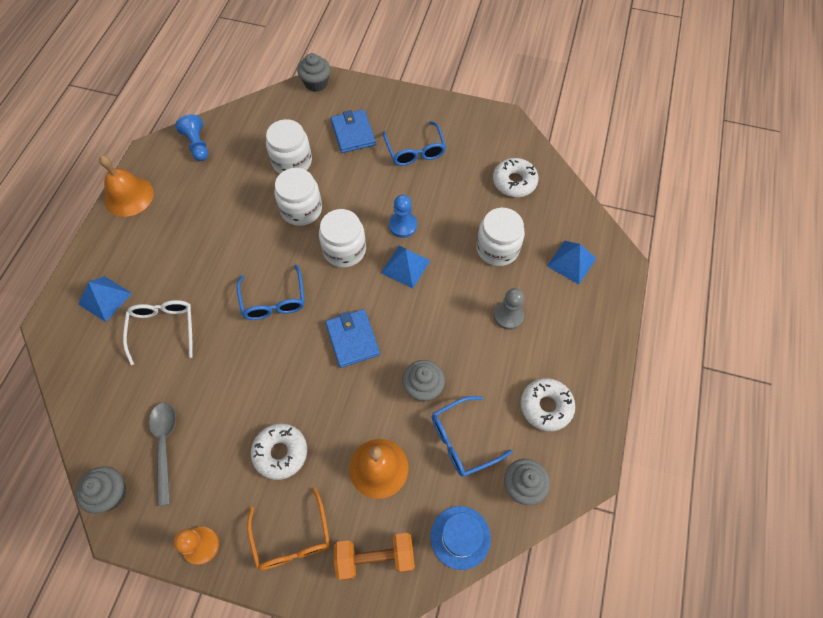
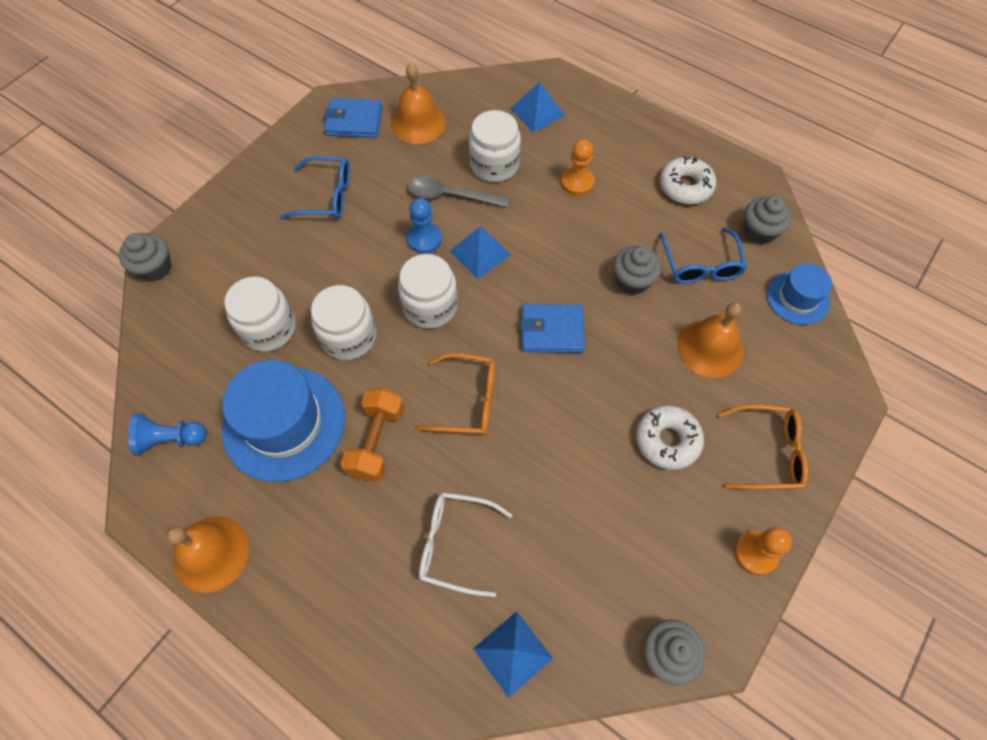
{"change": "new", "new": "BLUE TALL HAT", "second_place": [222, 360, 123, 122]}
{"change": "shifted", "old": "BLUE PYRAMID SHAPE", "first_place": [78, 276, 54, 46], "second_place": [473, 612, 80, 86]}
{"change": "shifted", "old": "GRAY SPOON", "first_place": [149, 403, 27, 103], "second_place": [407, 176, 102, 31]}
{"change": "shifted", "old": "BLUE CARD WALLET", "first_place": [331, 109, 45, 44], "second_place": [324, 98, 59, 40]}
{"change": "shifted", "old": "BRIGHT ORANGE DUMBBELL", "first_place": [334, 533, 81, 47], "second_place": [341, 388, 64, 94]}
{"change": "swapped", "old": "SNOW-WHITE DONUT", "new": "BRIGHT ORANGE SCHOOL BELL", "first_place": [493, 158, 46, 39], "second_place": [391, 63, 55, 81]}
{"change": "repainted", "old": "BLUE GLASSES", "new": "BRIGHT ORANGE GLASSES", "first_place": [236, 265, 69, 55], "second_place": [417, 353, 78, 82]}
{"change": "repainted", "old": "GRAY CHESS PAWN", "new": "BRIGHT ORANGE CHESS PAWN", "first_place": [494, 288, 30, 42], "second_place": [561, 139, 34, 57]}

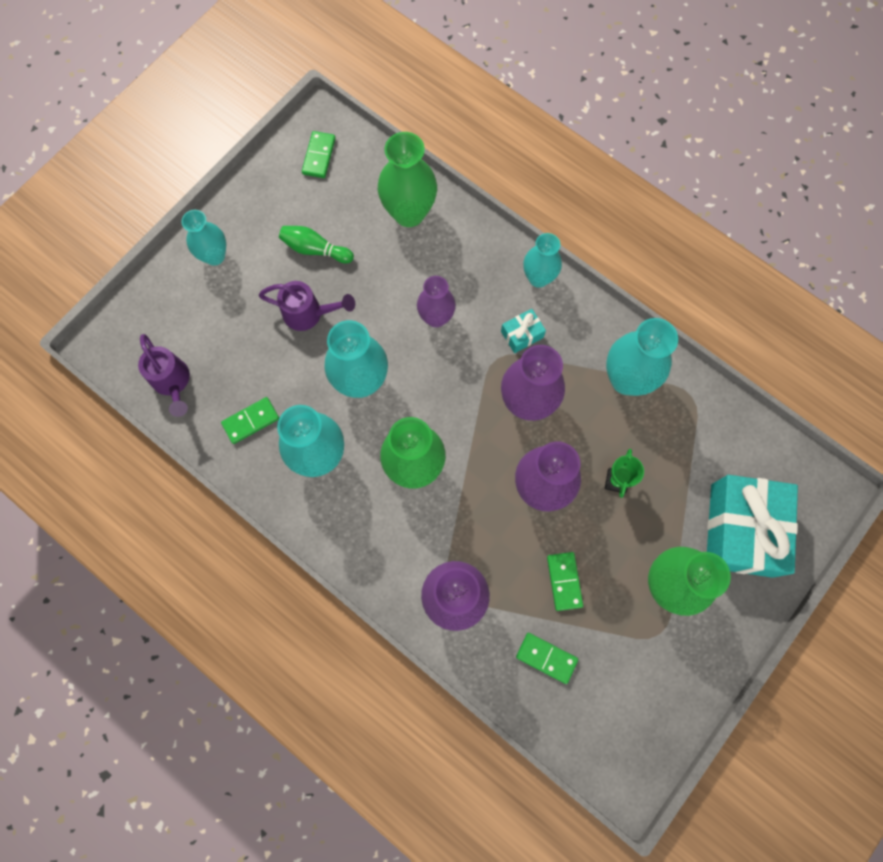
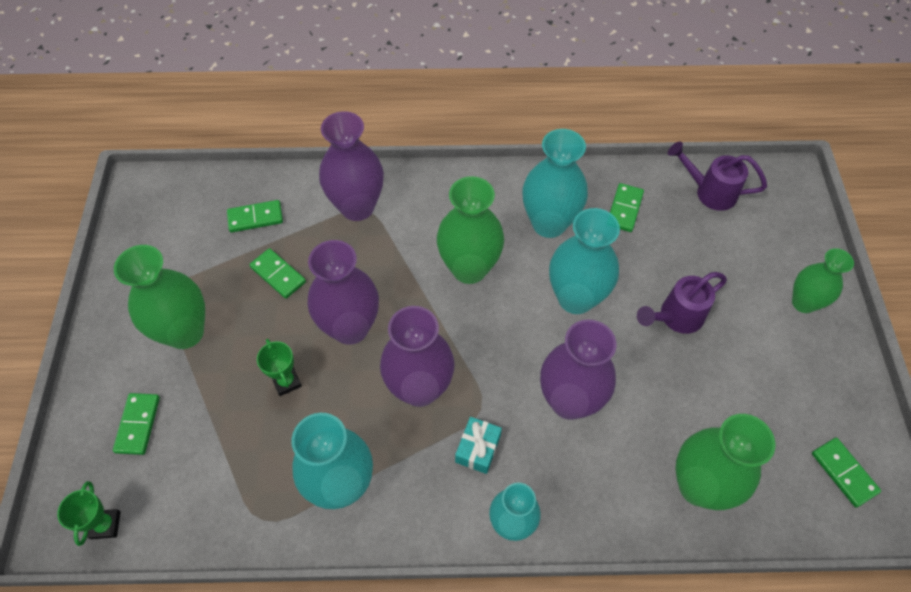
{"change": "gone", "old": "GREEN SKITTLE", "first_place": [279, 226, 75, 37]}
{"change": "new", "new": "GREEN AWARD CUP", "second_place": [57, 481, 64, 65]}
{"change": "swapped", "old": "TURQUOISE WRAPPED GIFT", "new": "GREEN DOMINO PIECE", "first_place": [707, 475, 91, 103], "second_place": [113, 393, 47, 62]}
{"change": "repainted", "old": "TURQUOISE VASE", "new": "GREEN VASE", "first_place": [181, 210, 45, 56], "second_place": [792, 248, 62, 65]}
{"change": "scaled", "old": "VIOLET VASE", "first_place": [417, 276, 39, 52], "second_place": [540, 319, 77, 101], "factor": 1.56}

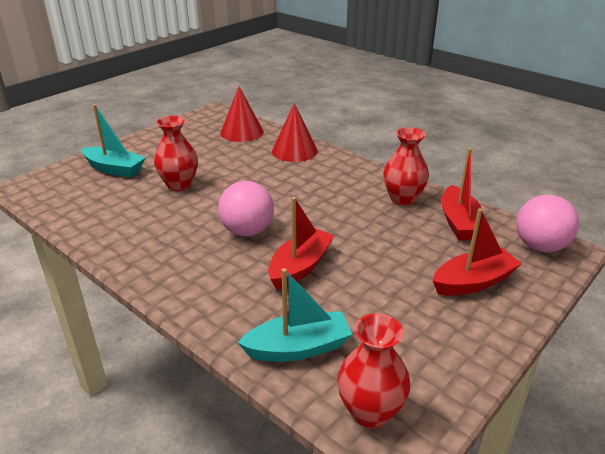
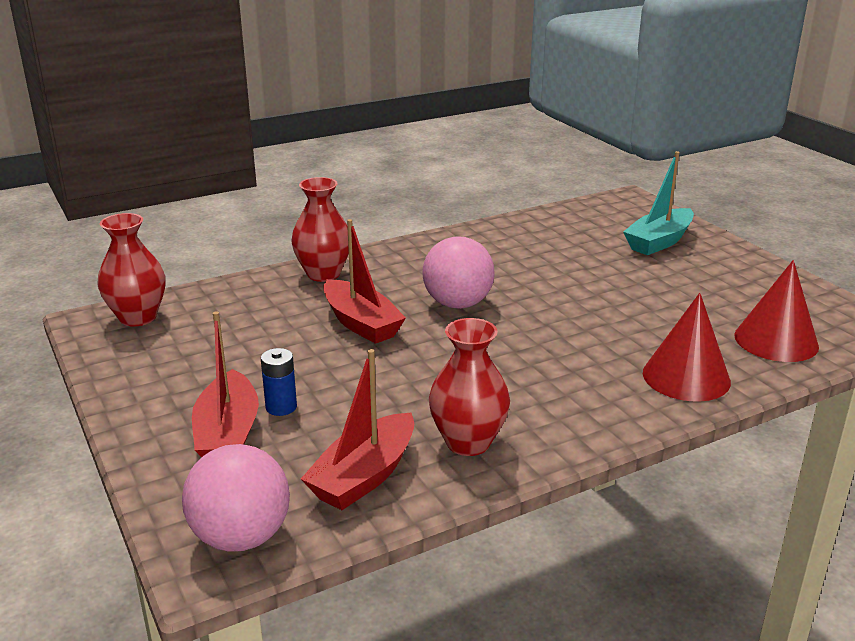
{"change": "gone", "old": "TURQUOISE TOY BOAT", "first_place": [237, 268, 115, 94]}
{"change": "new", "new": "BLUE POWER CELL", "second_place": [261, 348, 36, 68]}
{"change": "shifted", "old": "RED VASE", "first_place": [154, 116, 44, 75], "second_place": [291, 177, 58, 105]}
{"change": "rotated", "old": "RED TOY BOAT", "first_place": [441, 148, 42, 92], "second_place": [301, 349, 113, 161], "degrees": -75}

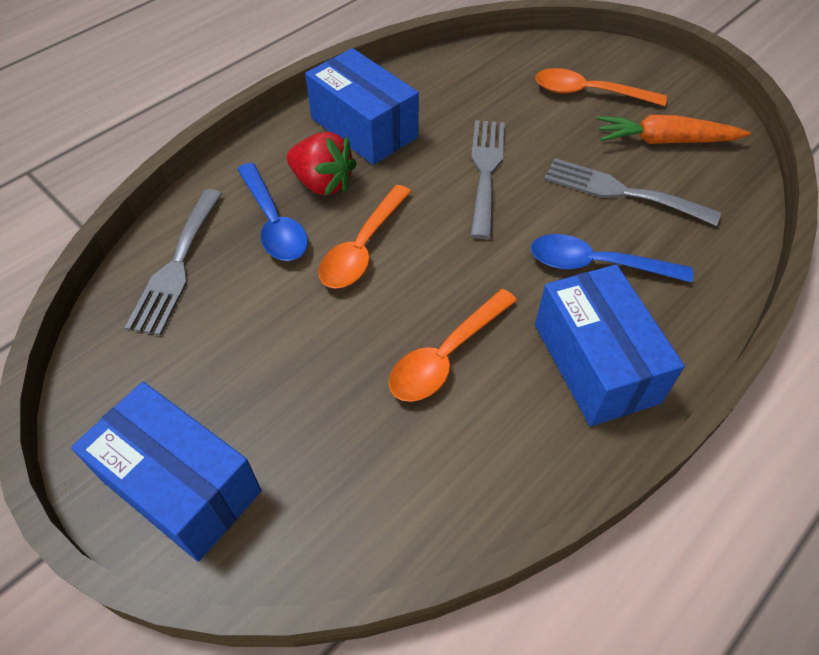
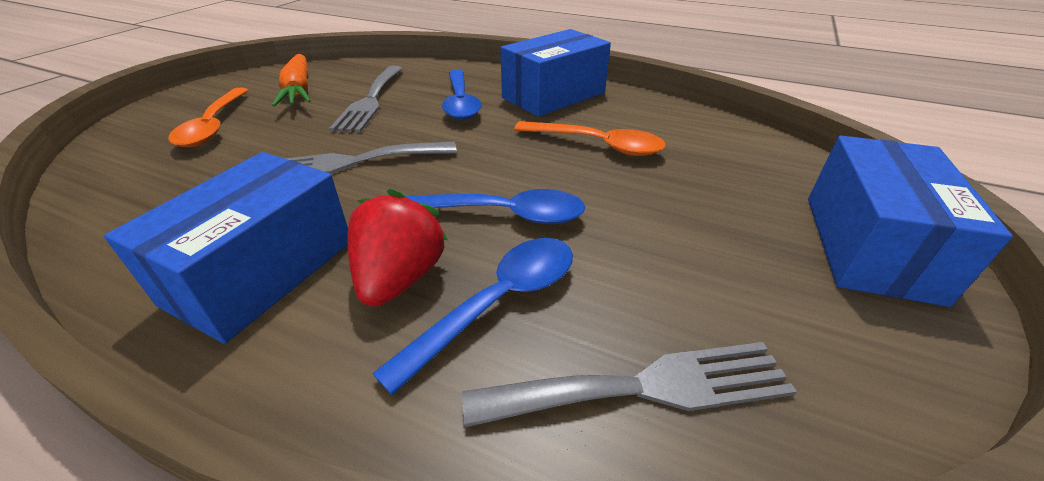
{"change": "repainted", "old": "BRIGHT ORANGE SPOON", "new": "BLUE SPOON", "first_place": [318, 185, 93, 103], "second_place": [406, 189, 179, 35]}

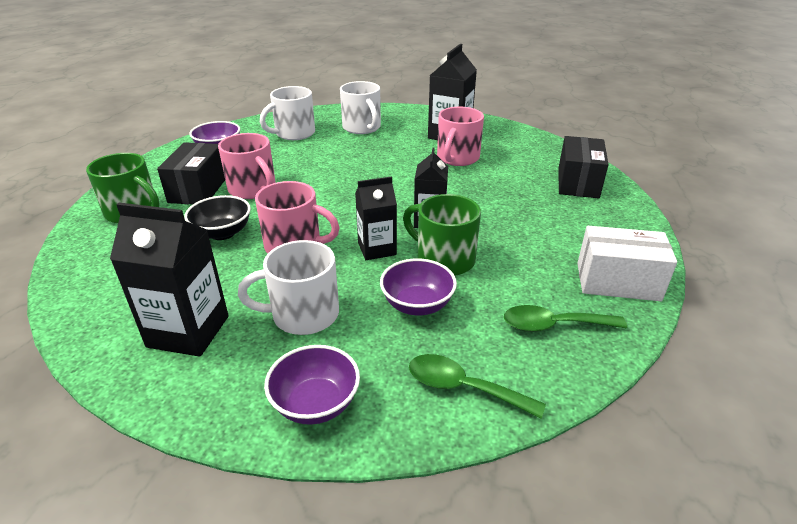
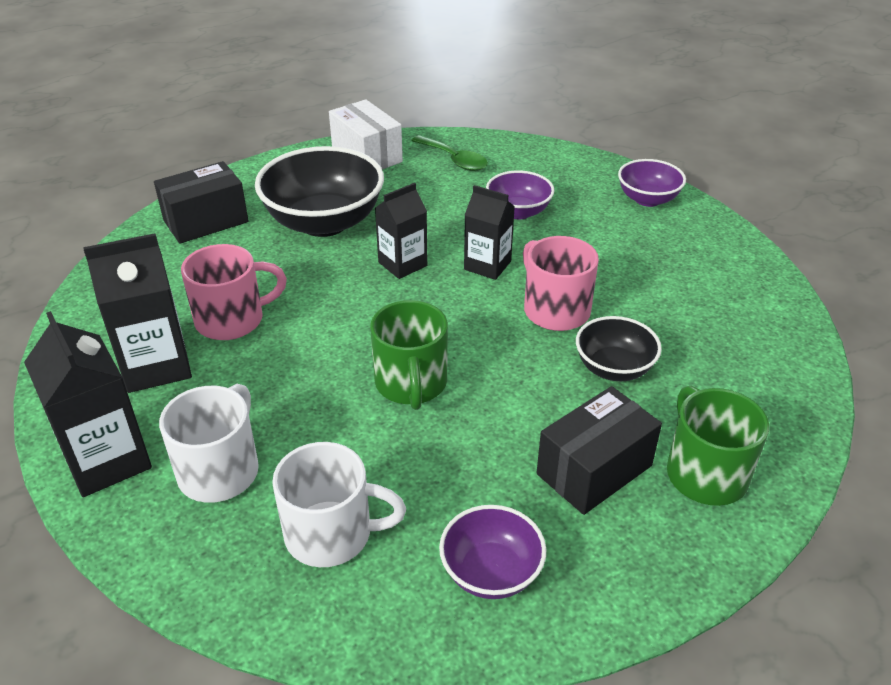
{"change": "gone", "old": "ROSY COFFEE MUG", "first_place": [218, 133, 58, 66]}
{"change": "gone", "old": "SNOW-WHITE COFFEE MUG", "first_place": [238, 240, 101, 95]}
{"change": "gone", "old": "GREEN SPOON", "first_place": [409, 354, 137, 65]}
{"change": "new", "new": "BLACK BOWL", "second_place": [255, 146, 129, 91]}
{"change": "shifted", "old": "BLACK MILK CARTON", "first_place": [110, 203, 119, 154], "second_place": [24, 311, 128, 186]}
{"change": "shifted", "old": "GREEN COFFEE MUG", "first_place": [403, 194, 78, 82], "second_place": [370, 300, 78, 110]}

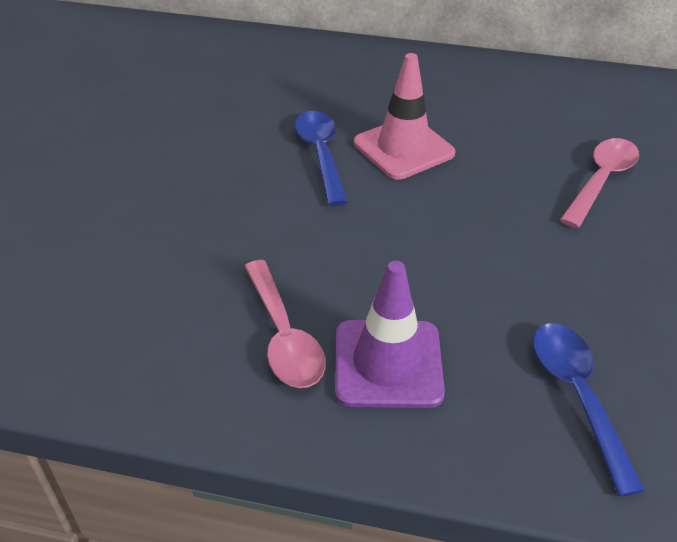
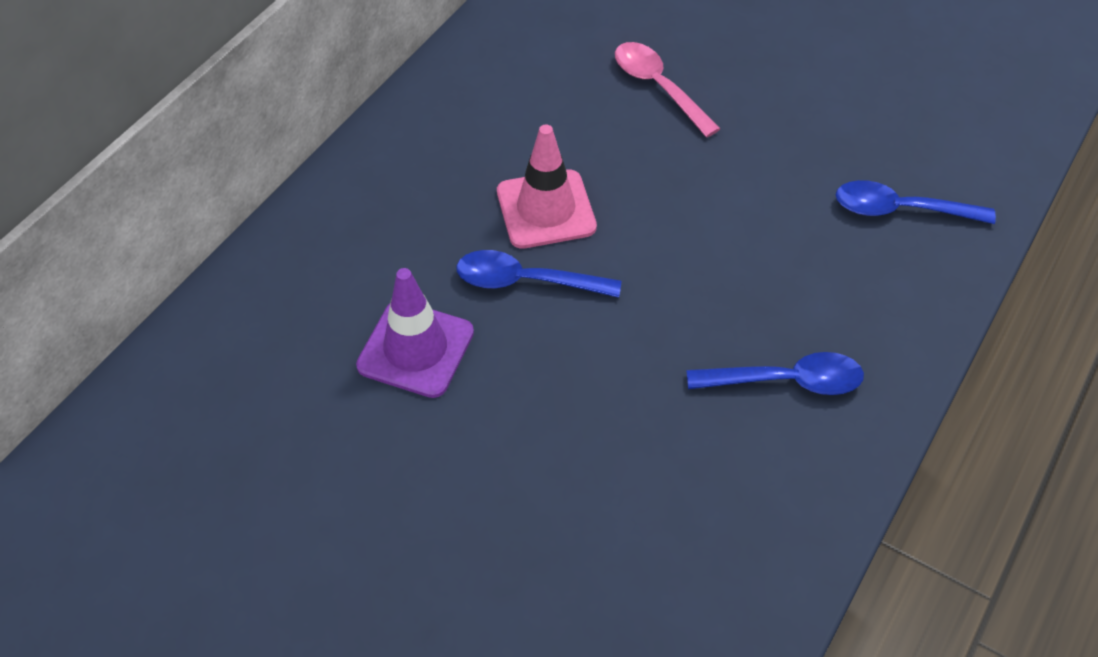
{"change": "shifted", "old": "VIOLET ROAD CONE", "first_place": [335, 261, 110, 147], "second_place": [356, 268, 118, 130]}
{"change": "repainted", "old": "ROSY SPOON", "new": "BLUE SPOON", "first_place": [244, 260, 82, 128], "second_place": [686, 352, 178, 43]}

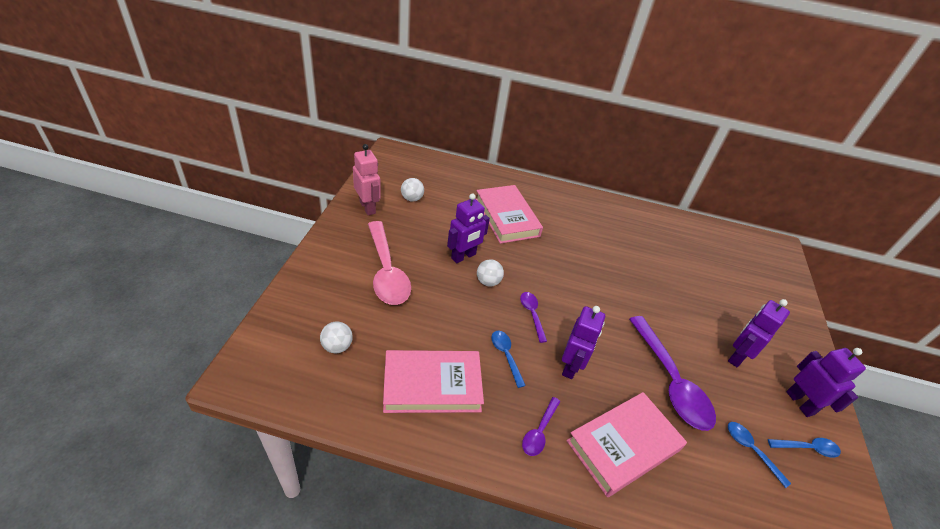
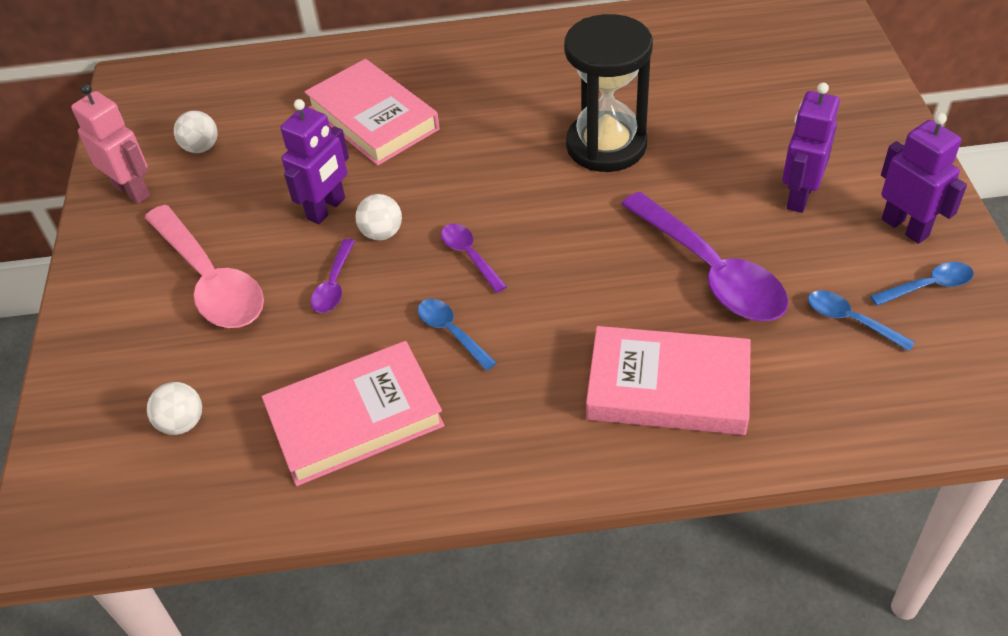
{"change": "gone", "old": "VIOLET TOY ROBOT", "first_place": [562, 306, 43, 73]}
{"change": "new", "new": "BLACK SAND TIMER", "second_place": [564, 14, 89, 158]}
{"change": "shifted", "old": "VIOLET SPOON", "first_place": [522, 397, 39, 59], "second_place": [311, 239, 44, 74]}
{"change": "rotated", "old": "ROSY HARDBACK", "first_place": [566, 392, 121, 105], "second_place": [586, 326, 165, 109], "degrees": 60}

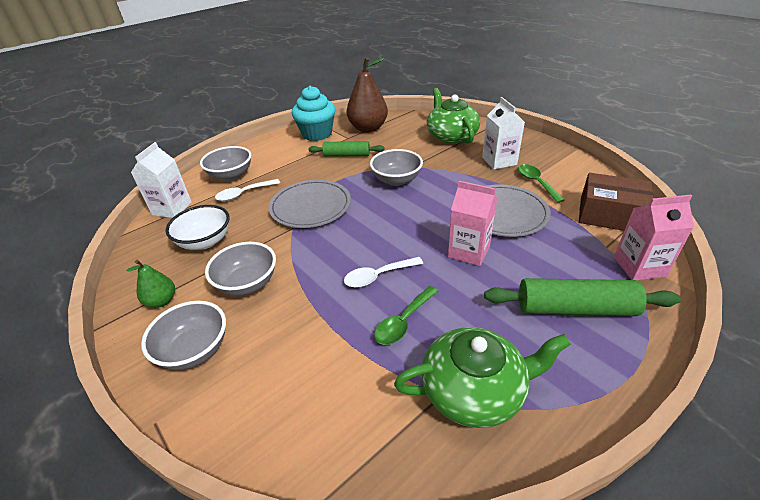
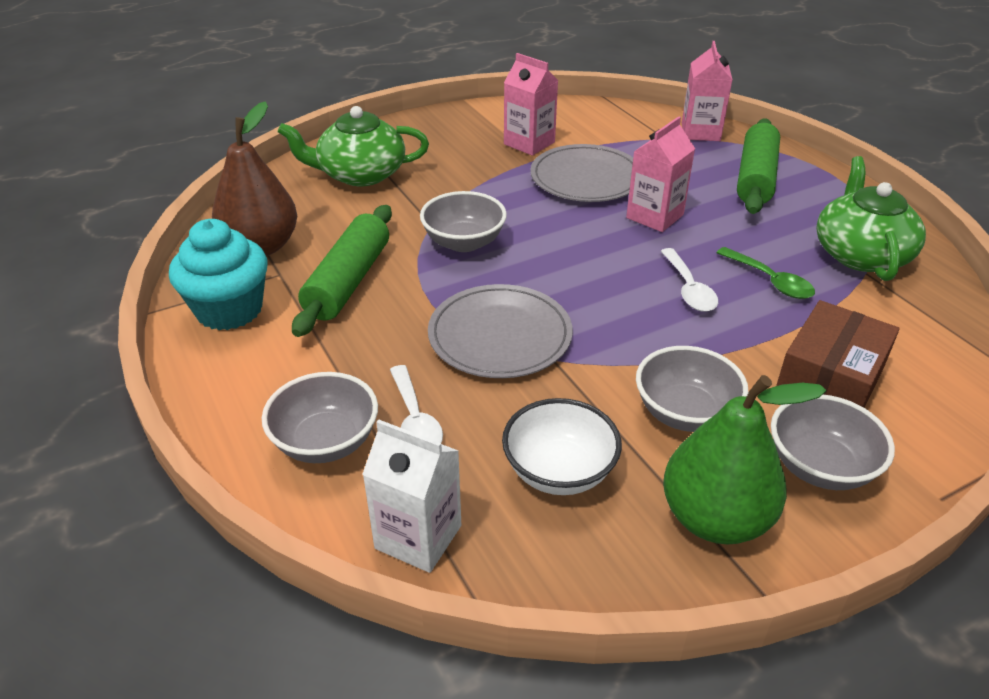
{"change": "gone", "old": "SNOW-WHITE MILK CARTON", "first_place": [482, 97, 43, 72]}
{"change": "shifted", "old": "DARK BROWN BOX", "first_place": [579, 173, 75, 58], "second_place": [776, 300, 124, 108]}
{"change": "swapped", "old": "GREEN SPOON", "new": "ROSY MILK CARTON", "first_place": [518, 164, 47, 39], "second_place": [504, 53, 54, 103]}
{"change": "scaled", "old": "GREEN PEAR", "first_place": [126, 260, 49, 48], "second_place": [663, 375, 163, 170], "factor": 1.91}
{"change": "scaled", "old": "GREEN DOUGH ROLLER", "first_place": [308, 141, 77, 16], "second_place": [292, 205, 100, 132], "factor": 1.51}

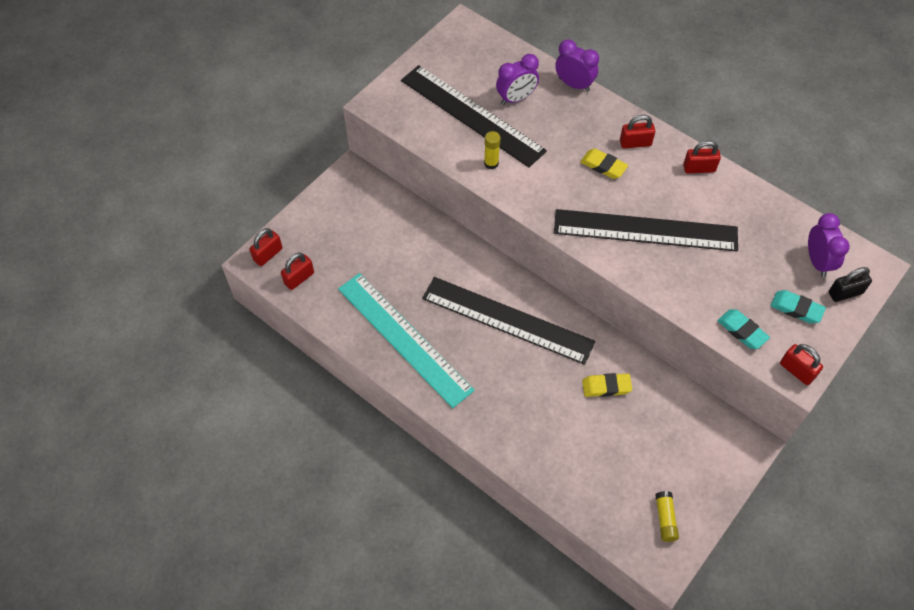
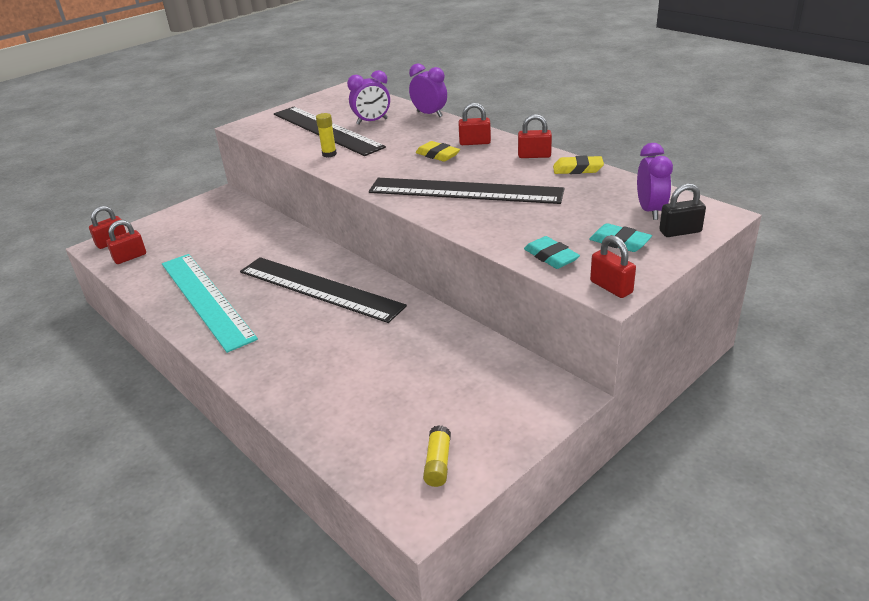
{"change": "shifted", "old": "BRIGHT YELLOW PENCIL ERASER", "first_place": [582, 373, 50, 24], "second_place": [553, 156, 51, 18]}

